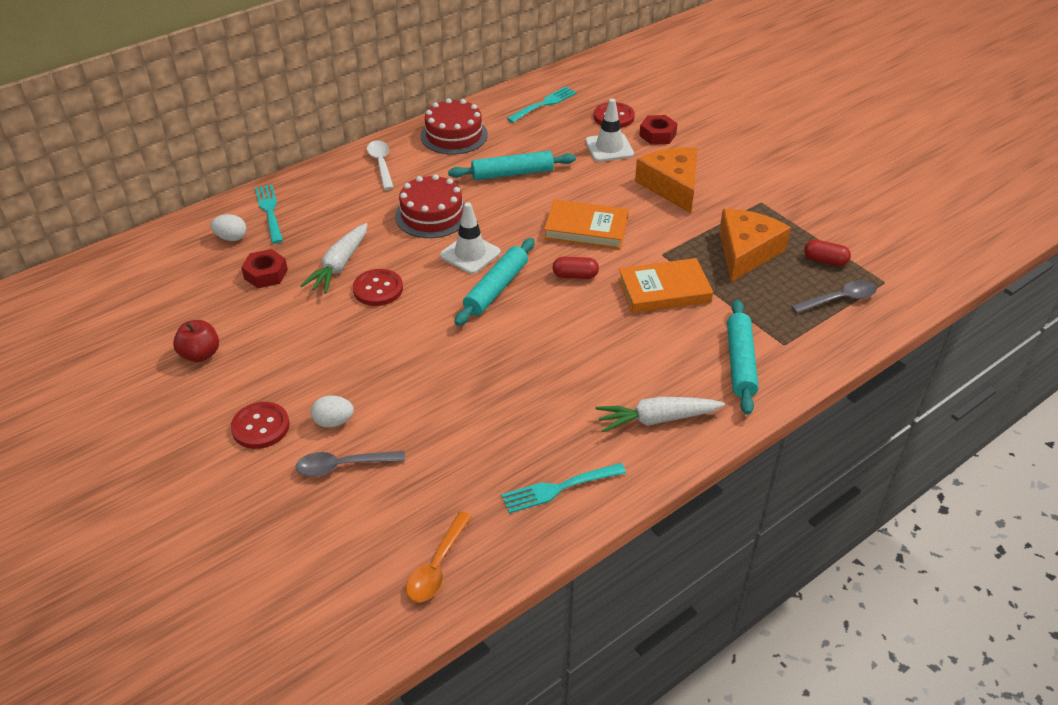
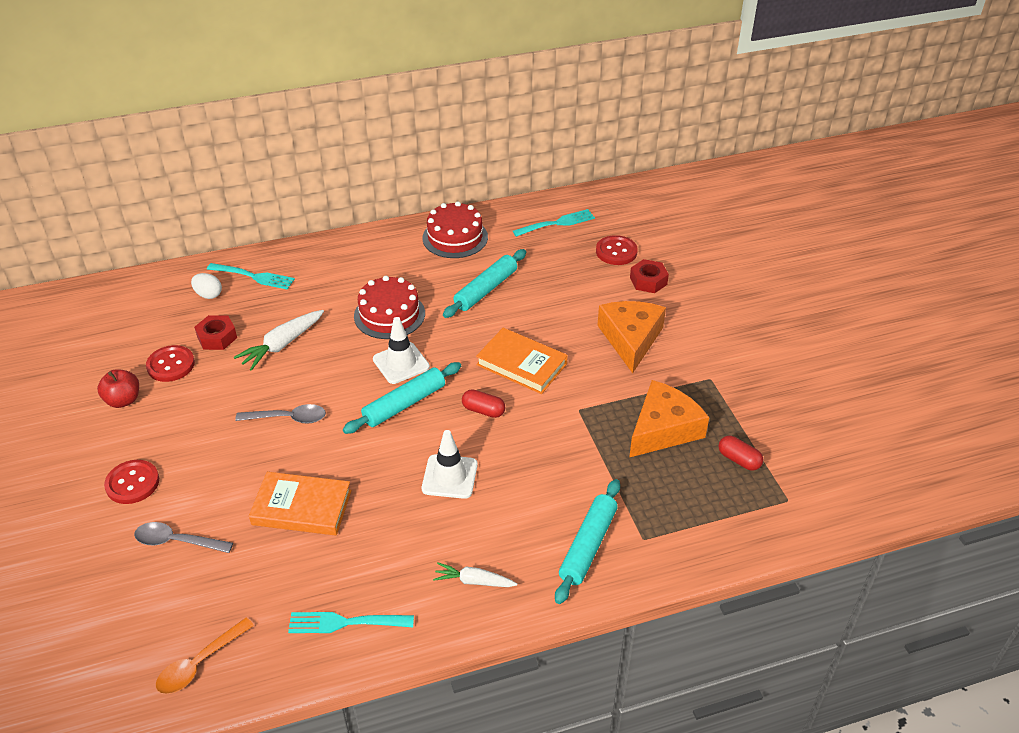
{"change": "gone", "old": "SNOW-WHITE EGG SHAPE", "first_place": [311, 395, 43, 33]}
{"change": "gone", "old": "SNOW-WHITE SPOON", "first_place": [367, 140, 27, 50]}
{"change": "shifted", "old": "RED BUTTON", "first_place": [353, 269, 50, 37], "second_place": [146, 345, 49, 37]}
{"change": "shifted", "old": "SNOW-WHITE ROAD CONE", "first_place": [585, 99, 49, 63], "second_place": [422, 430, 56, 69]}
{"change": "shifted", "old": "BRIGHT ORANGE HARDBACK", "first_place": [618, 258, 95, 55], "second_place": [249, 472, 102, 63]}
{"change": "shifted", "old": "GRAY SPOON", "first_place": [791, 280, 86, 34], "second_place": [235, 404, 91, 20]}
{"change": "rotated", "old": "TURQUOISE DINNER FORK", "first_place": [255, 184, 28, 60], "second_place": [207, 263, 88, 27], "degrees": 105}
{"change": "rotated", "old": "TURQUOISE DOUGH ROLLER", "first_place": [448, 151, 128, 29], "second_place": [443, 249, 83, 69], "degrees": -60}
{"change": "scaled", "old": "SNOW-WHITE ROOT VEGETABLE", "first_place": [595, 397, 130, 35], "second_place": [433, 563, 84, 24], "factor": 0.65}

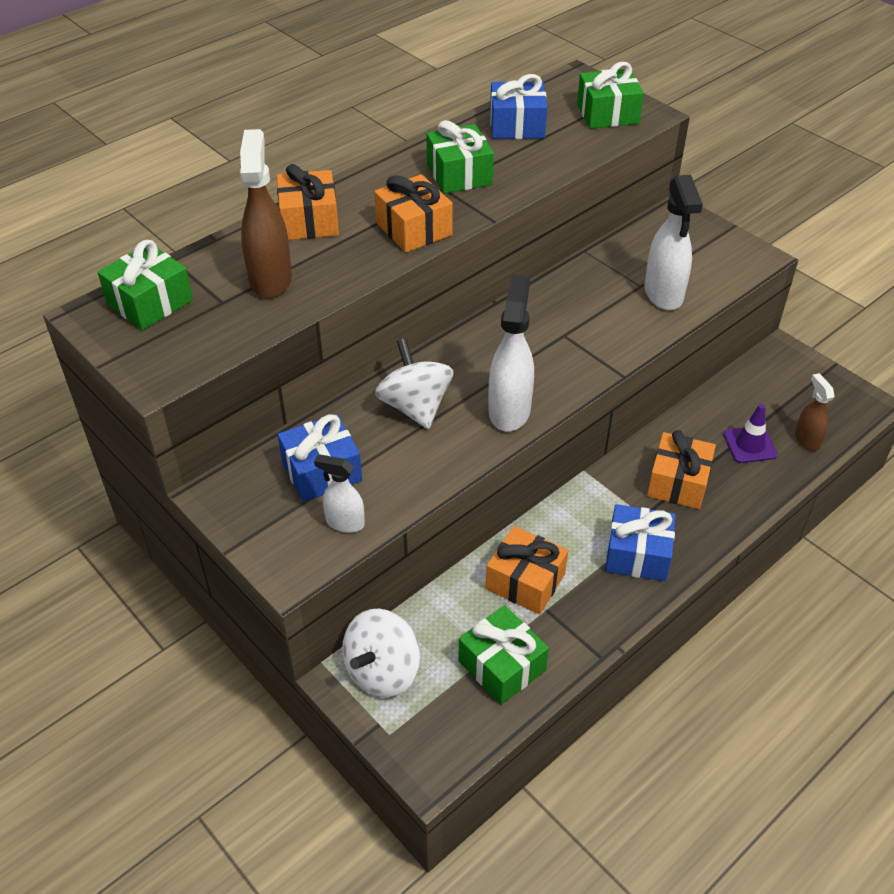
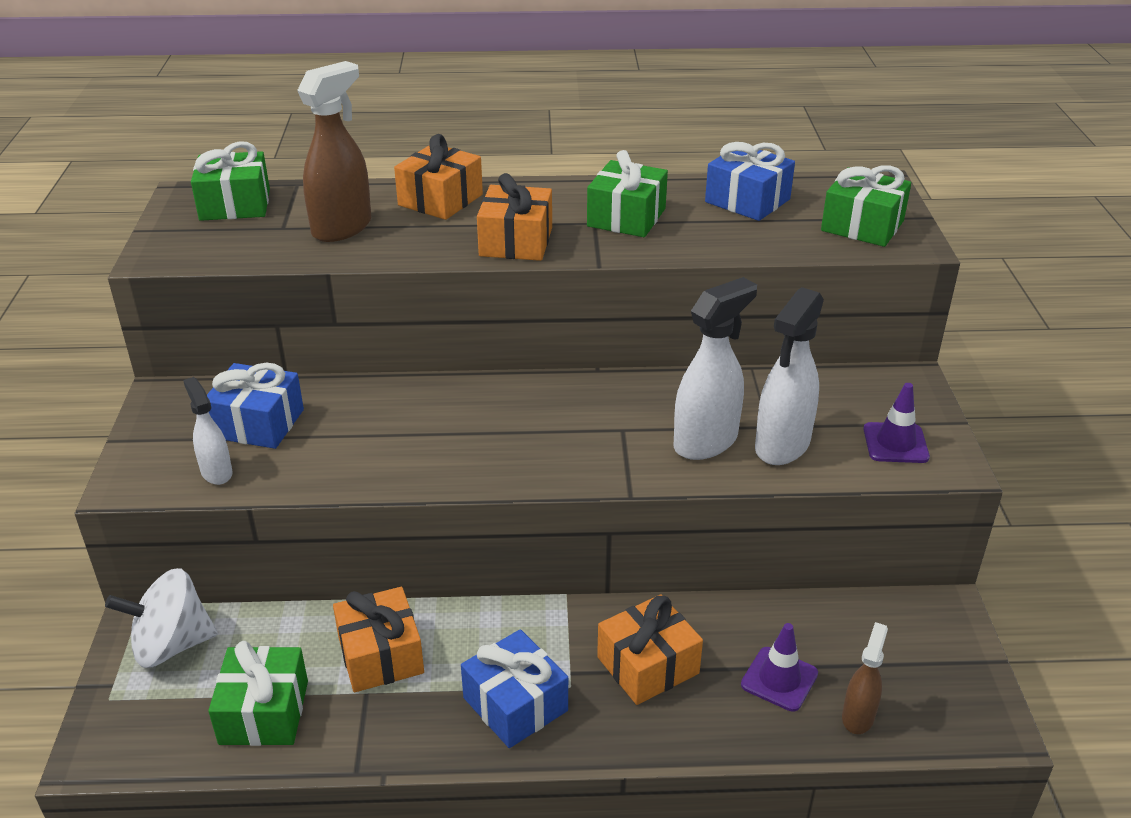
{"change": "gone", "old": "SNOW-WHITE TOY TOP", "first_place": [375, 338, 79, 91]}
{"change": "new", "new": "VIOLET ROAD CONE", "second_place": [863, 383, 67, 80]}
{"change": "shifted", "old": "SNOW-WHITE SPRAY BOTTLE", "first_place": [489, 274, 45, 157], "second_place": [674, 277, 83, 183]}

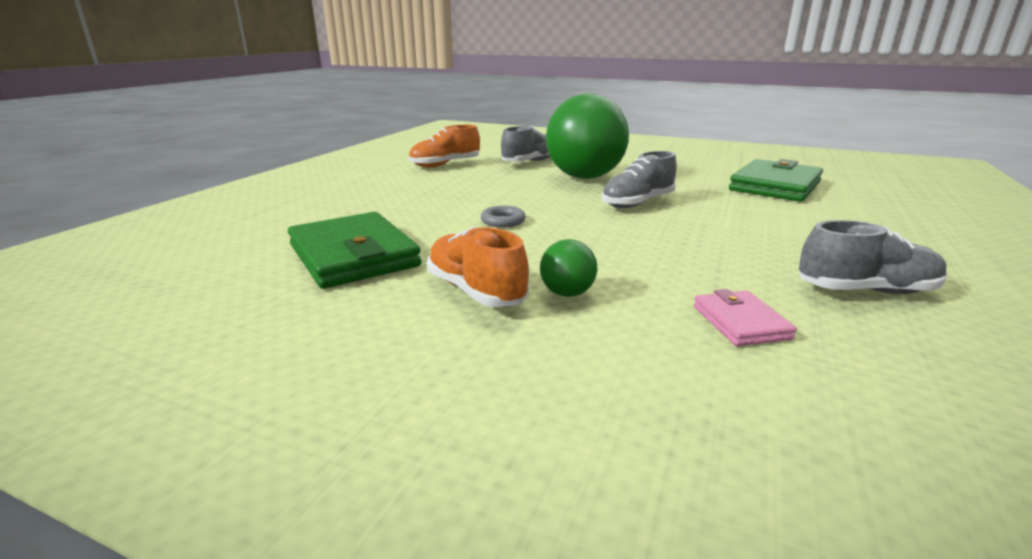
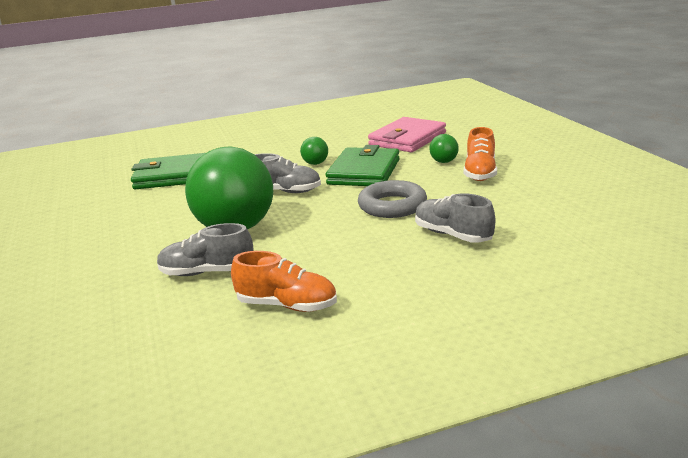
{"change": "new", "new": "GREEN SPHERE", "second_place": [300, 137, 28, 28]}
{"change": "shifted", "old": "GREEN CARD WALLET", "first_place": [288, 212, 133, 76], "second_place": [326, 145, 74, 41]}
{"change": "shifted", "old": "GRAY SHOE", "first_place": [799, 220, 148, 74], "second_place": [415, 193, 80, 50]}
{"change": "scaled", "old": "GRAY RING", "first_place": [481, 206, 45, 22], "second_place": [358, 180, 69, 38], "factor": 1.92}
{"change": "scaled", "old": "ROSY CARD WALLET", "first_place": [694, 289, 103, 57], "second_place": [368, 117, 78, 35], "factor": 1.97}

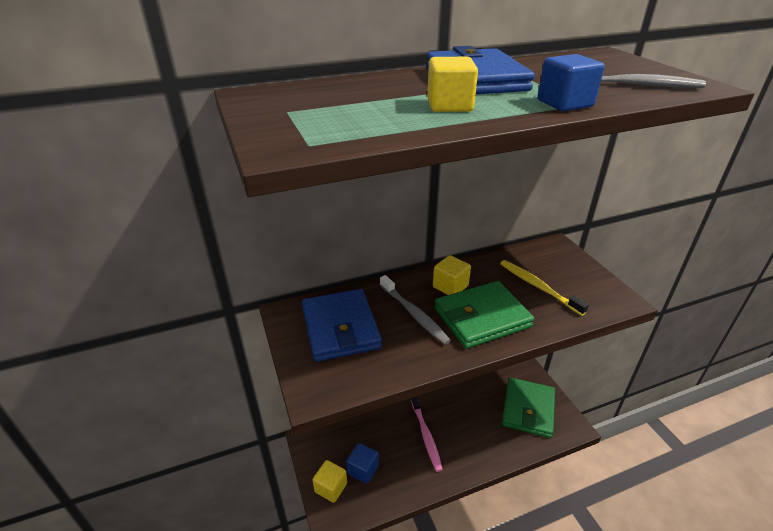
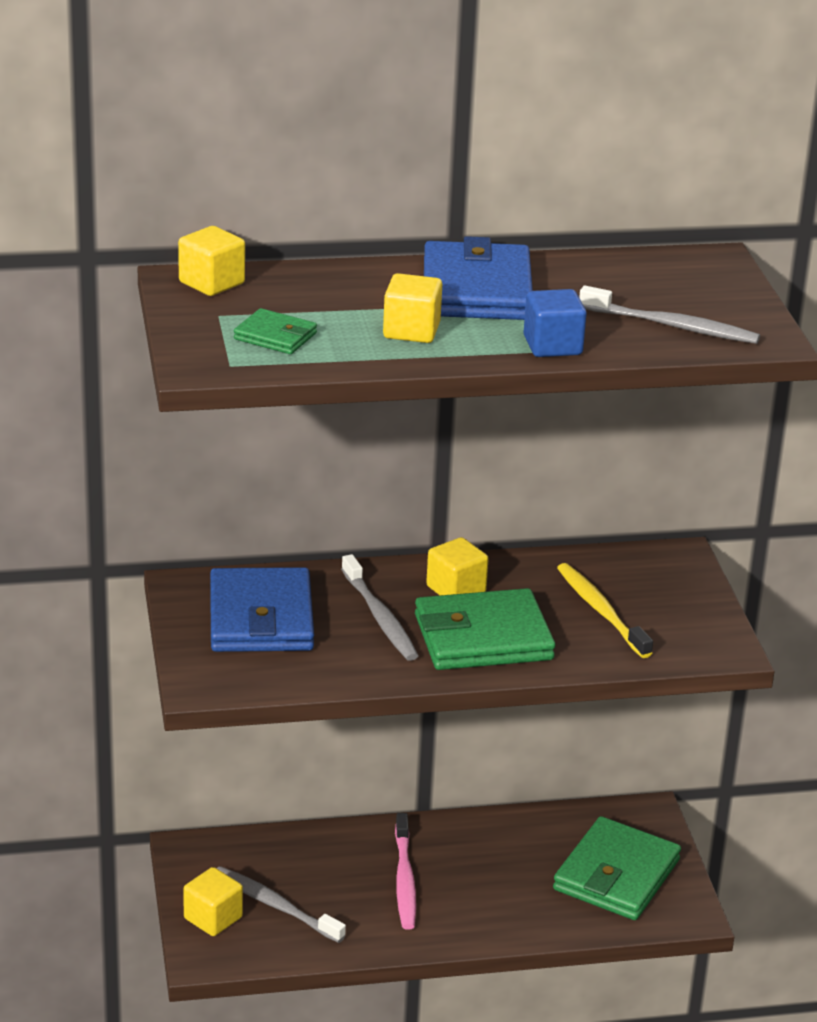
{"change": "new", "new": "BRIGHT YELLOW CUBE", "second_place": [178, 226, 67, 70]}
{"change": "new", "new": "GREEN CARD WALLET", "second_place": [234, 308, 83, 46]}
{"change": "swapped", "old": "BLUE CUBE", "new": "GRAY DENTAL BRUSH", "first_place": [346, 443, 33, 41], "second_place": [217, 866, 129, 77]}

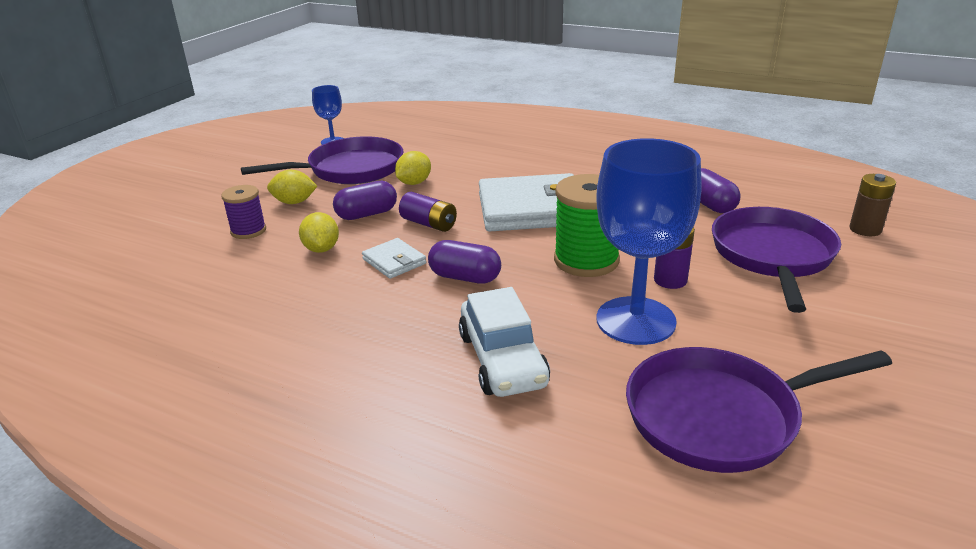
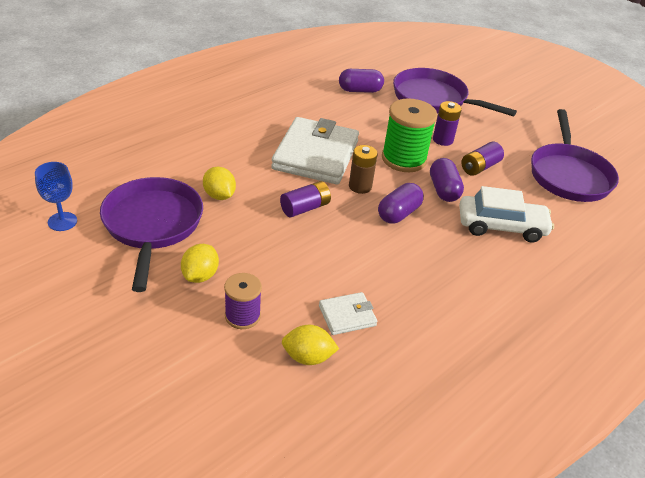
{"change": "shifted", "old": "BRIGHT YELLOW CITRUS FRUIT", "first_place": [299, 212, 40, 41], "second_place": [282, 325, 57, 40]}
{"change": "shifted", "old": "VIOLET PILL SHAPE", "first_place": [333, 181, 64, 39], "second_place": [430, 158, 34, 44]}
{"change": "shifted", "old": "SNOW-WHITE CARD WALLET", "first_place": [362, 238, 64, 41], "second_place": [319, 292, 58, 43]}
{"change": "shifted", "old": "DARK BROWN POWER CELL", "first_place": [849, 174, 47, 62], "second_place": [349, 145, 29, 49]}
{"change": "swapped", "old": "BLUE CHALICE", "new": "VIOLET POWER CELL", "first_place": [596, 138, 105, 207], "second_place": [462, 142, 42, 34]}

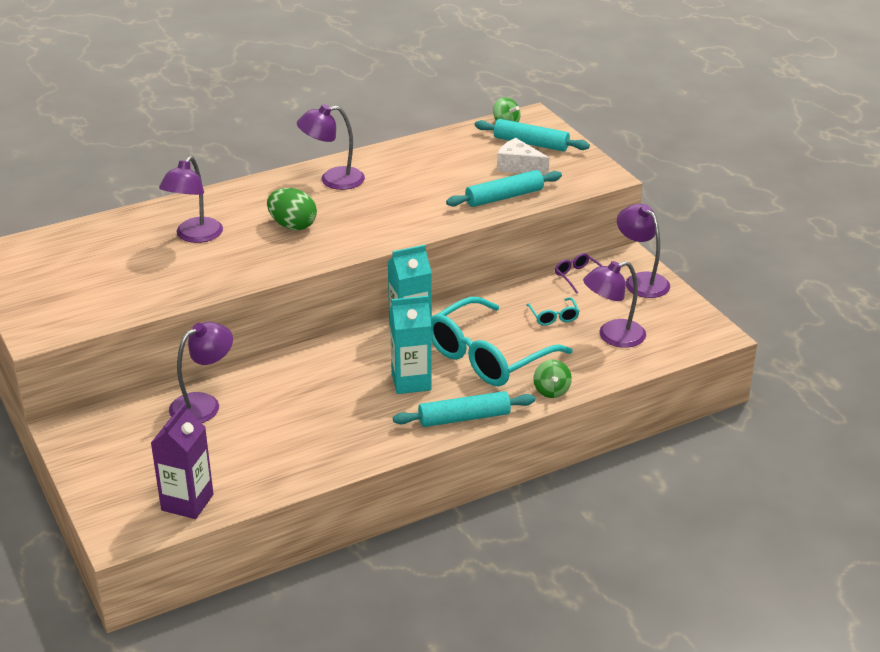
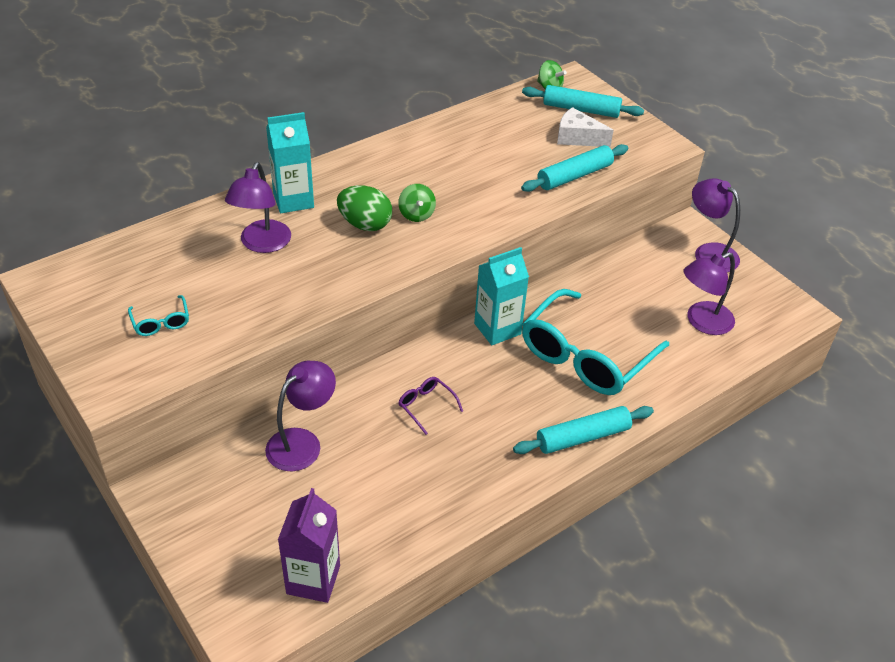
{"change": "gone", "old": "VIOLET READING LAMP", "first_place": [297, 104, 68, 86]}
{"change": "shifted", "old": "TURQUOISE MILK CARTON", "first_place": [390, 296, 42, 98], "second_place": [266, 112, 48, 101]}
{"change": "shifted", "old": "TURQUOISE GLASSES", "first_place": [526, 297, 54, 29], "second_place": [128, 295, 61, 41]}
{"change": "shifted", "old": "GREEN TOY TOP", "first_place": [533, 360, 39, 38], "second_place": [398, 184, 38, 38]}
{"change": "shifted", "old": "VIOLET GLASSES", "first_place": [555, 253, 47, 41], "second_place": [398, 377, 65, 58]}

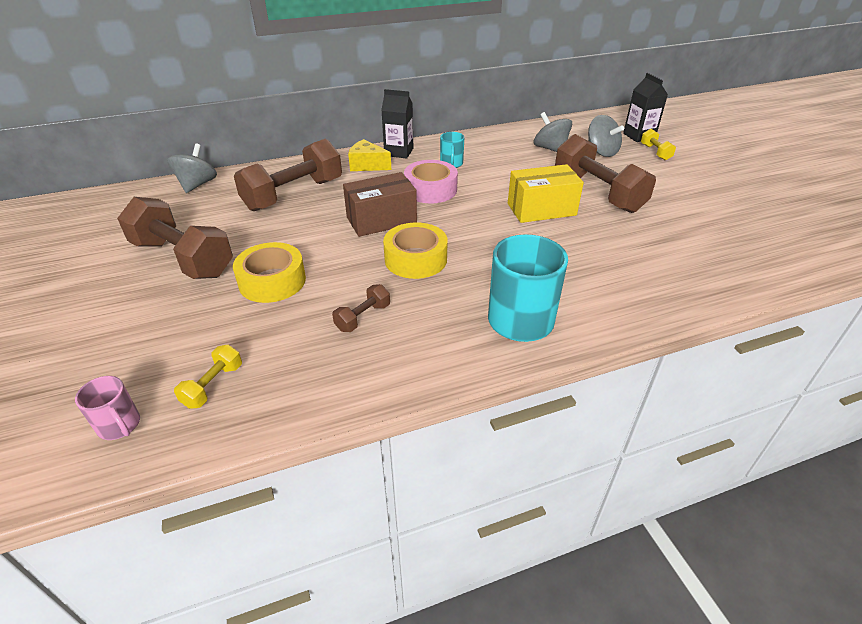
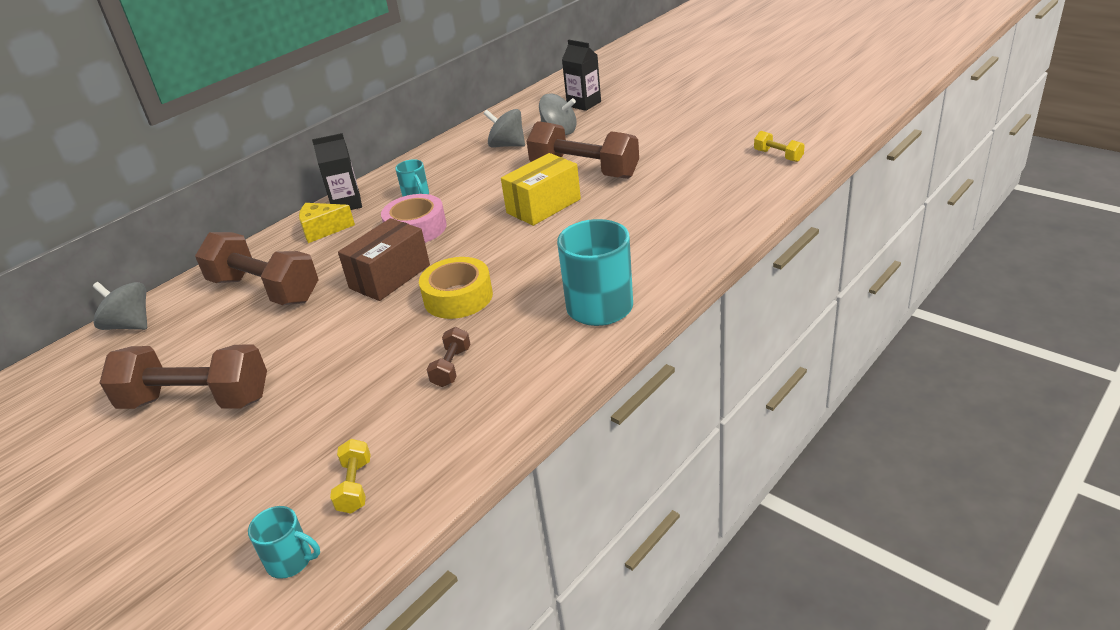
{"change": "gone", "old": "BRIGHT YELLOW ROLL OF TAPE", "first_place": [233, 242, 73, 61]}
{"change": "shifted", "old": "BRIGHT YELLOW DUMBBELL", "first_place": [641, 129, 35, 31], "second_place": [754, 131, 51, 31]}
{"change": "repainted", "old": "ROSY COFFEE MUG", "new": "TURQUOISE COFFEE MUG", "first_place": [75, 376, 65, 64], "second_place": [248, 506, 72, 73]}
{"change": "rotated", "old": "GRAY TOY TOP", "first_place": [167, 143, 50, 50], "second_place": [93, 282, 54, 48], "degrees": -45}
{"change": "rotated", "old": "DARK BROWN DUMBBELL", "first_place": [234, 139, 108, 72], "second_place": [195, 232, 124, 73], "degrees": -75}

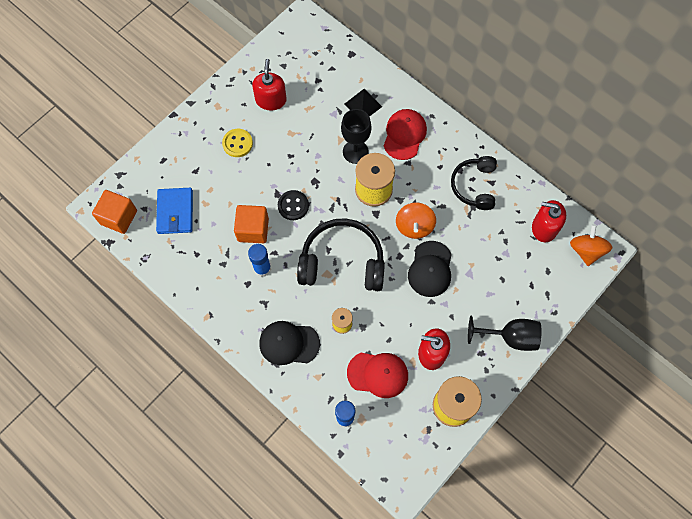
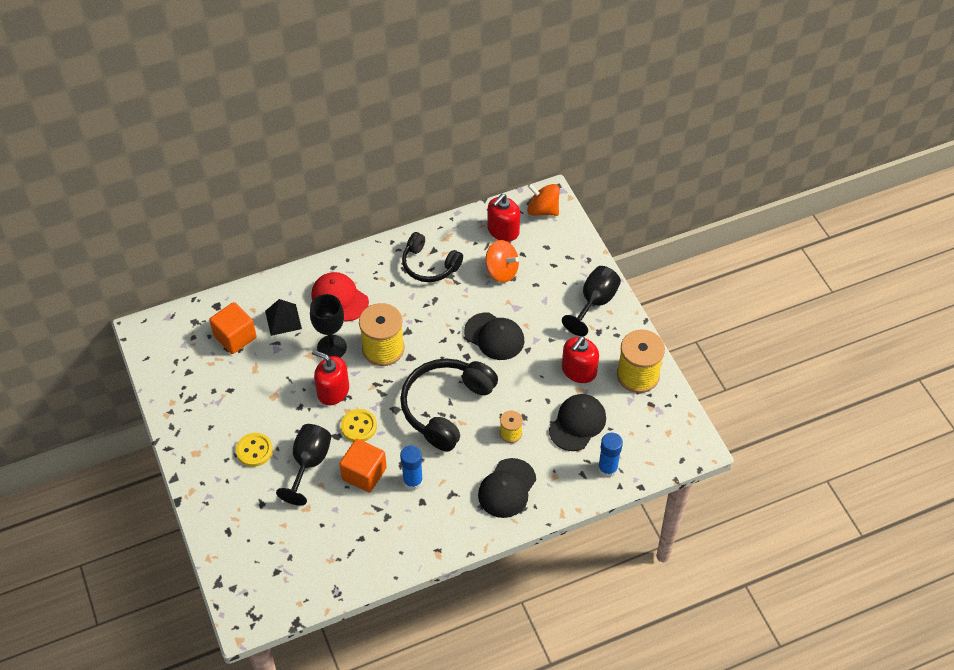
{"change": "gone", "old": "BLUE CARD WALLET", "first_place": [156, 188, 37, 46]}
{"change": "new", "new": "BLACK CHALICE", "second_place": [276, 424, 55, 81]}
{"change": "shifted", "old": "BRIGHT ORANGE CUBE", "first_place": [92, 190, 45, 44], "second_place": [209, 302, 48, 52]}
{"change": "shifted", "old": "RED PUMP BOTTLE", "first_place": [252, 59, 35, 51], "second_place": [312, 350, 37, 55]}
{"change": "shifted", "old": "BRIGHT ORANGE TOY TOP", "first_place": [396, 203, 40, 36], "second_place": [486, 240, 33, 42]}
{"change": "repainted", "old": "BLACK BUTTON", "new": "BRIGHT YELLOW BUTTON", "first_place": [278, 190, 31, 30], "second_place": [341, 409, 36, 33]}
{"change": "repainted", "old": "RED CAP", "new": "BLACK CAP", "first_place": [347, 353, 61, 45], "second_place": [549, 394, 57, 57]}

